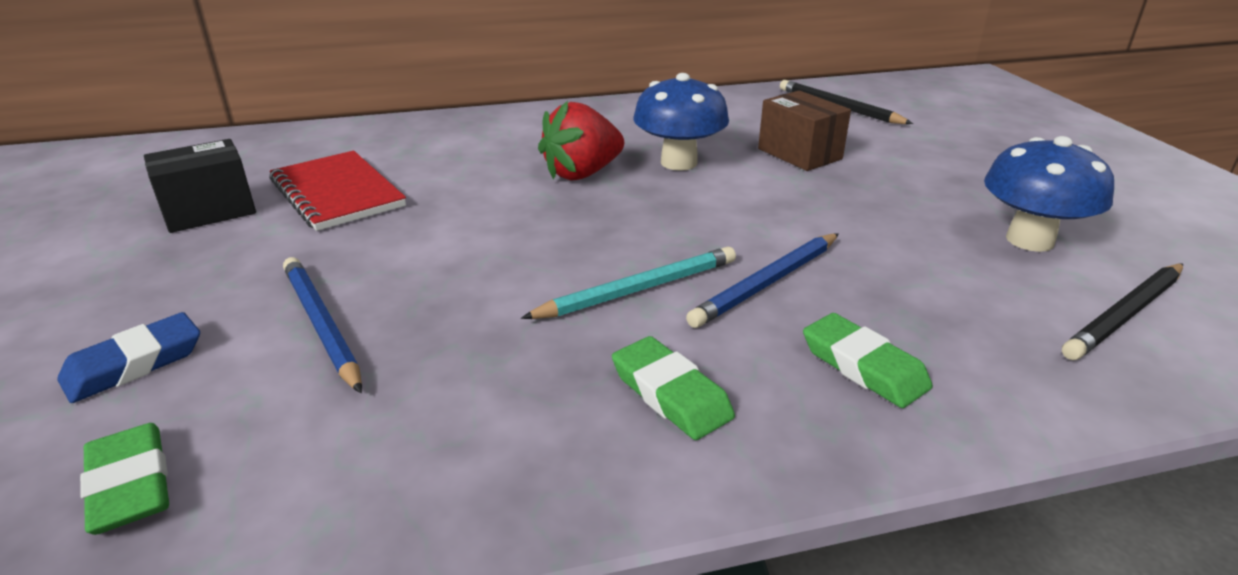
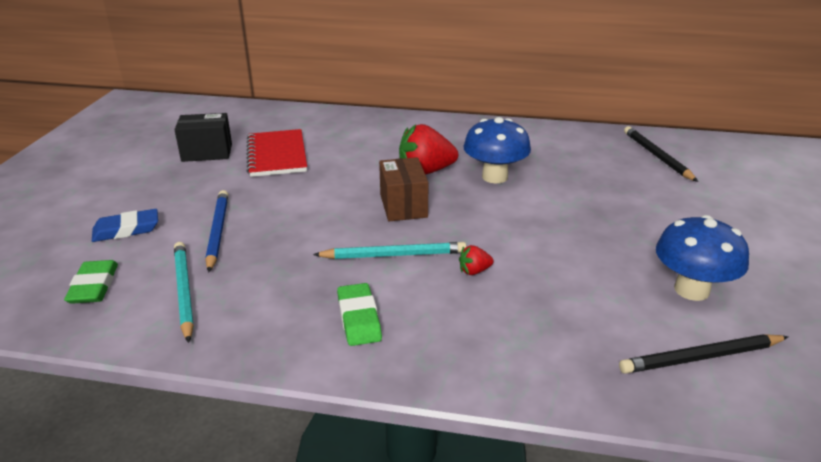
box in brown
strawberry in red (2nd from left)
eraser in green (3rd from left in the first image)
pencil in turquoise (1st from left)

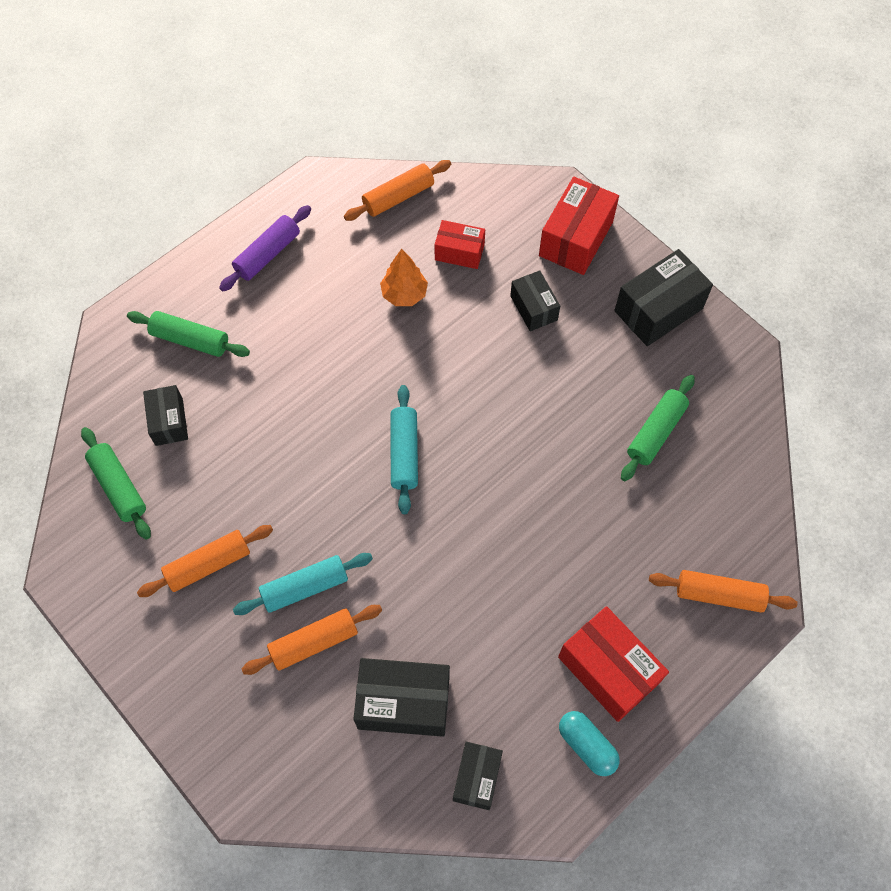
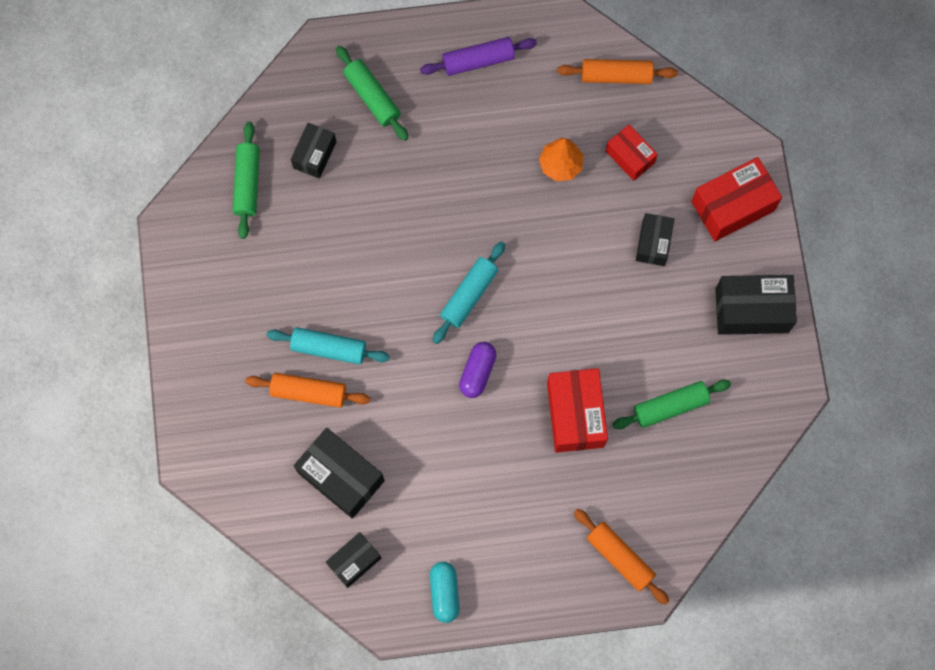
rolling pin in orange (1st from left in the first image)
box in red (1st from left)
capsule in purple

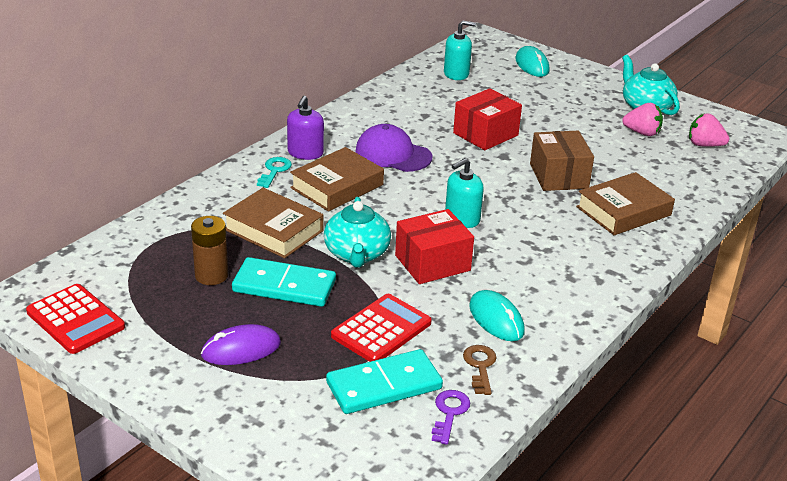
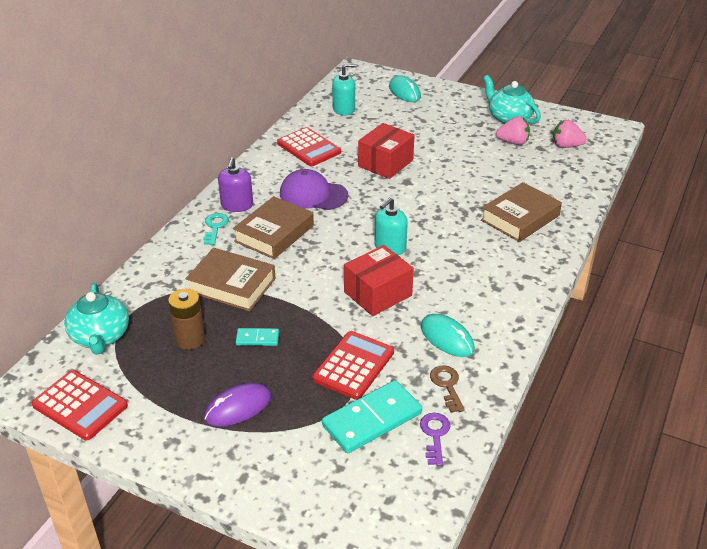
box in brown
teapot in turquoise (1st from left)
domino in turquoise (1st from left)
calculator in red (2nd from left)

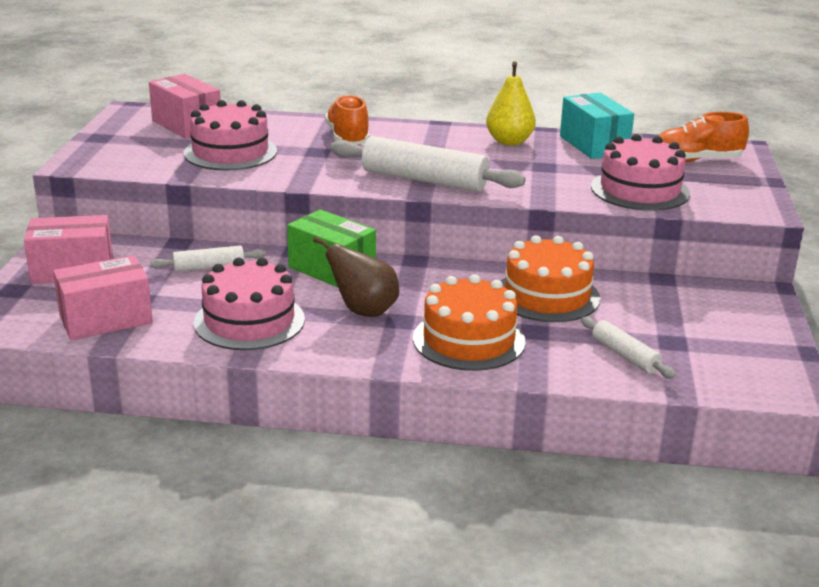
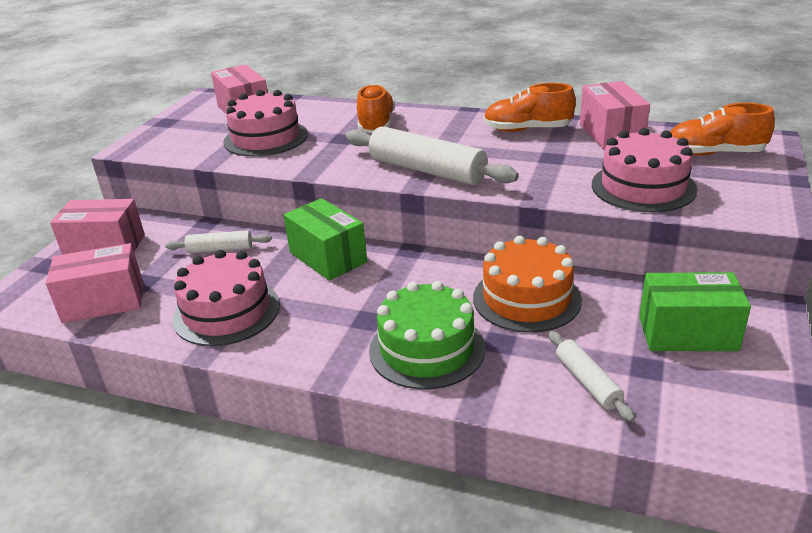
shoe in orange (2nd from left)
box in pink (4th from left)
pear in brown
cake in green
box in green (2nd from left)

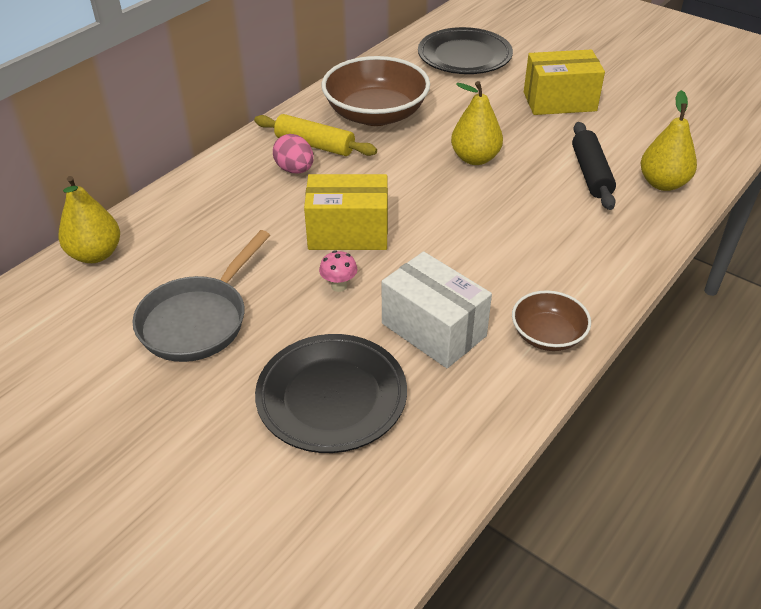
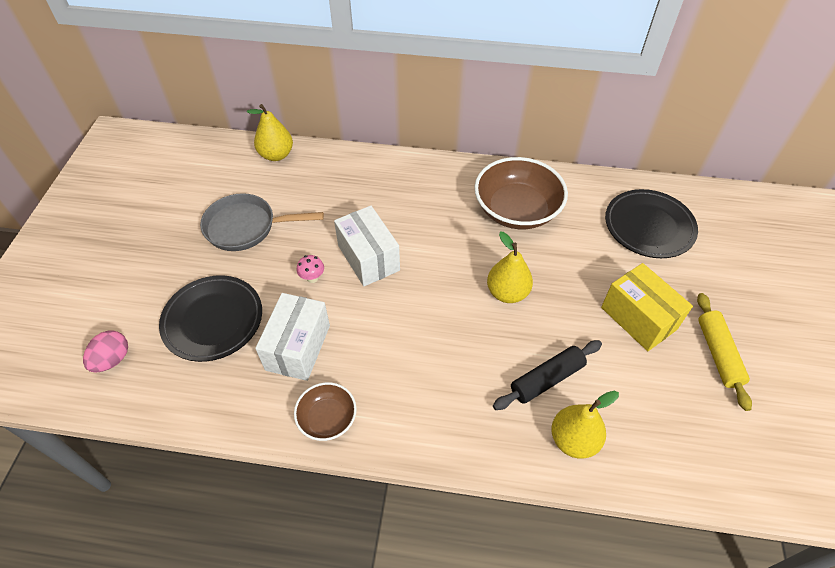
rolling pin in yellow
egg in pink
box in white (2nd from left)

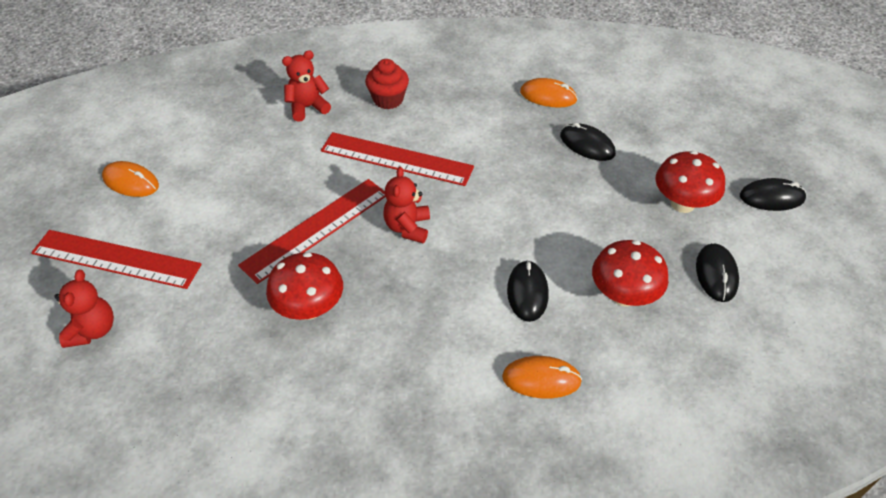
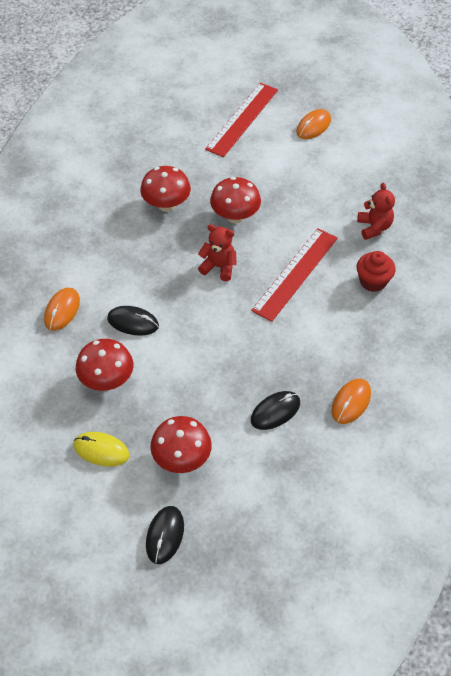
mushroom in red (4th from left)
mouse in yellow
teddy bear in red (1st from left in the first image)

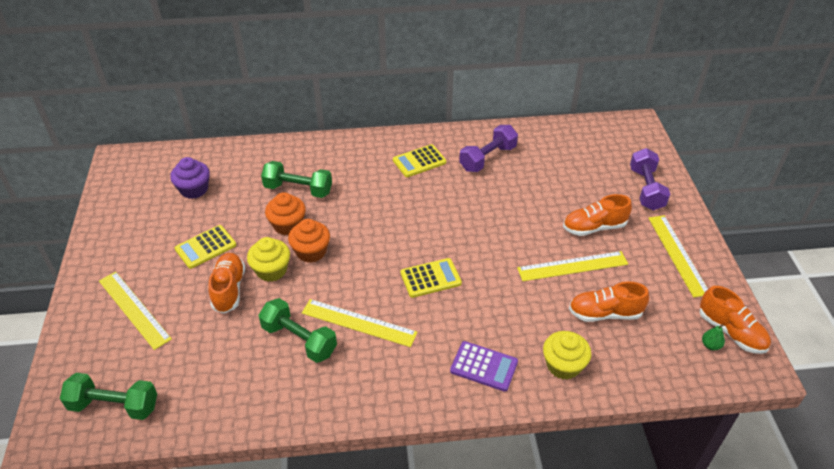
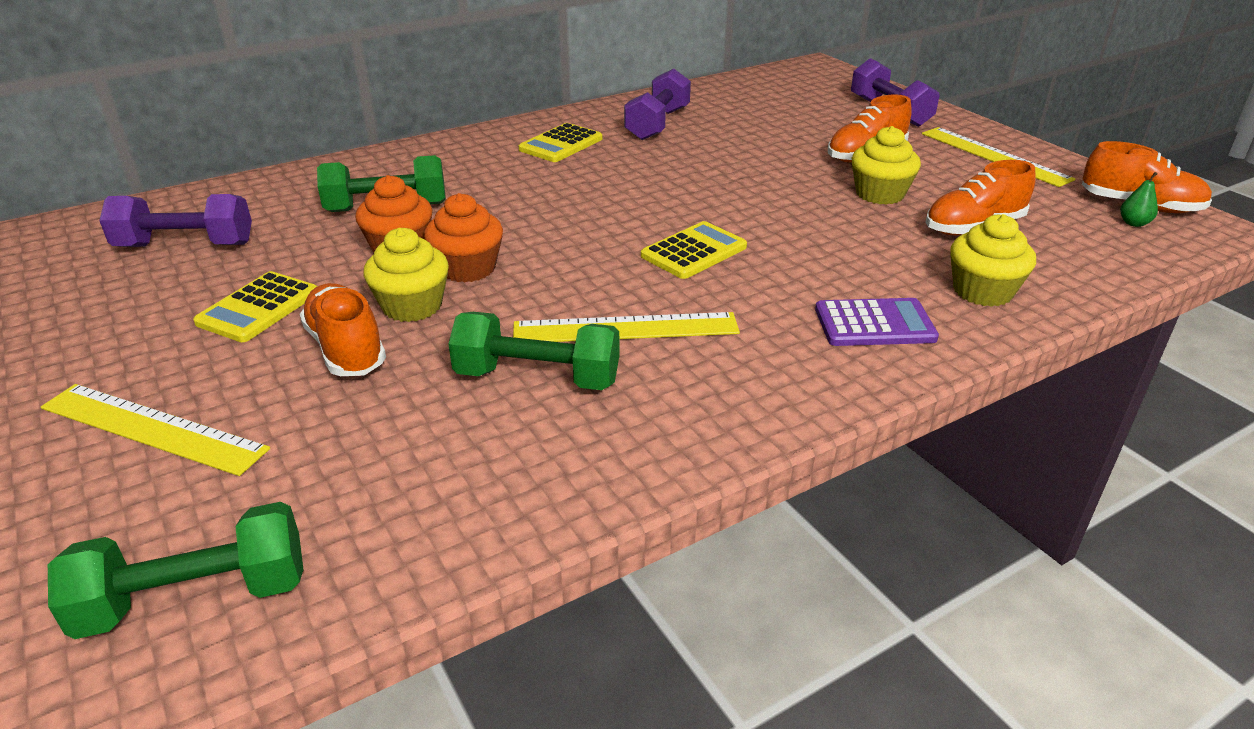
dumbbell in purple (1st from left)
cupcake in yellow (2nd from left)

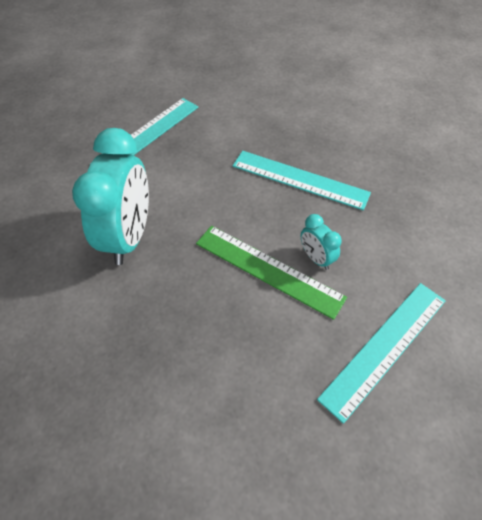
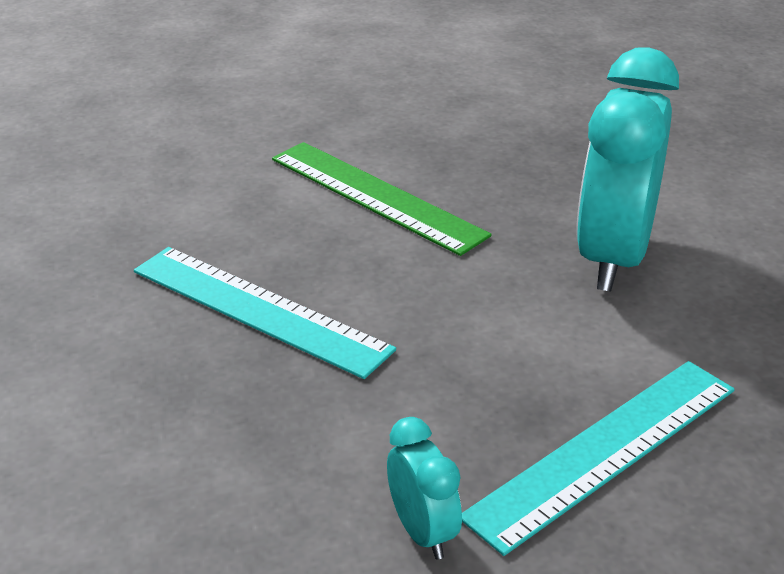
clock in turquoise (1st from left)
ruler in turquoise (3rd from left in the first image)

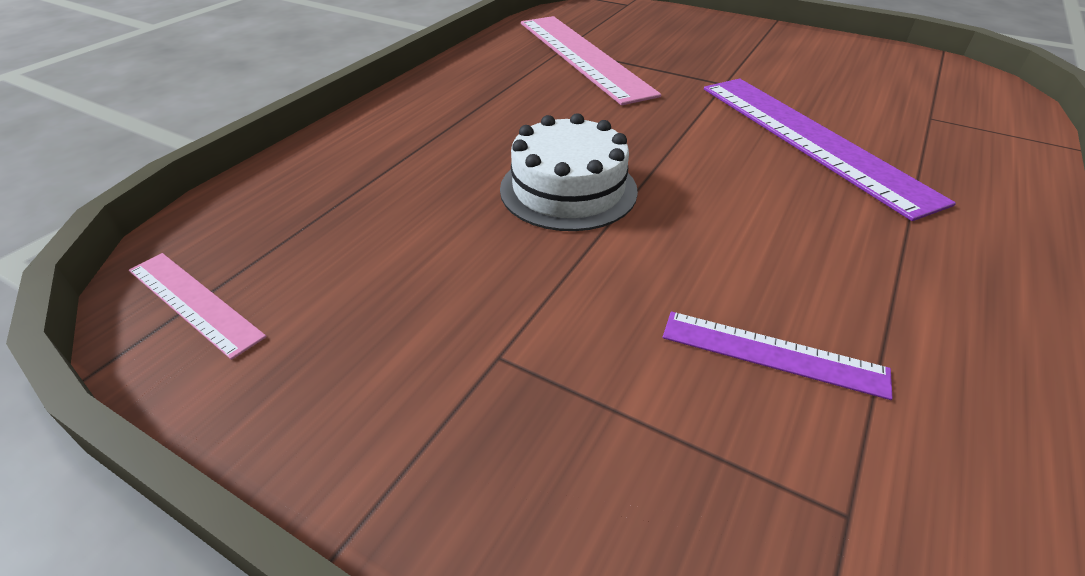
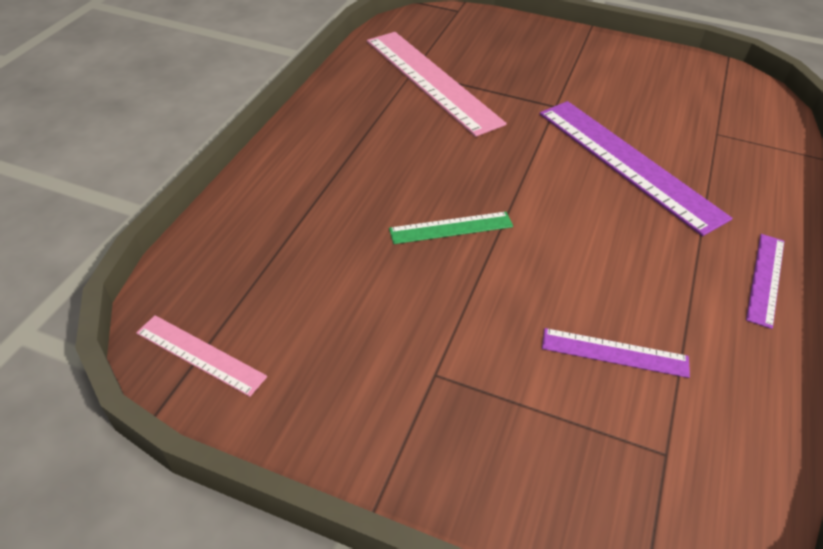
ruler in green
ruler in purple (3rd from left)

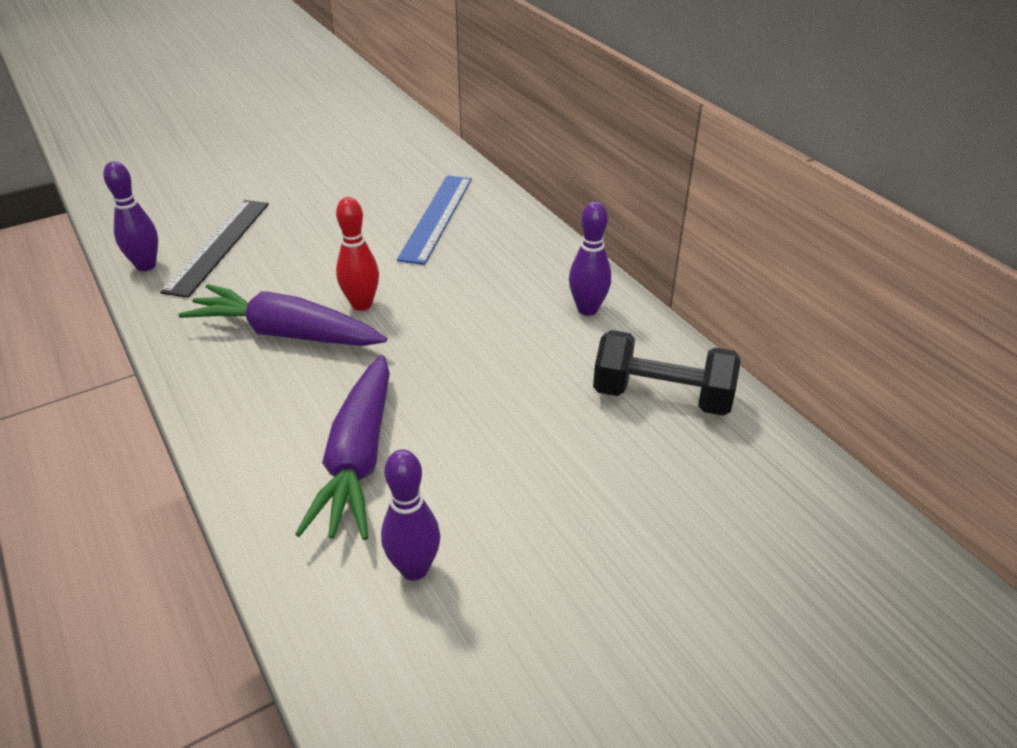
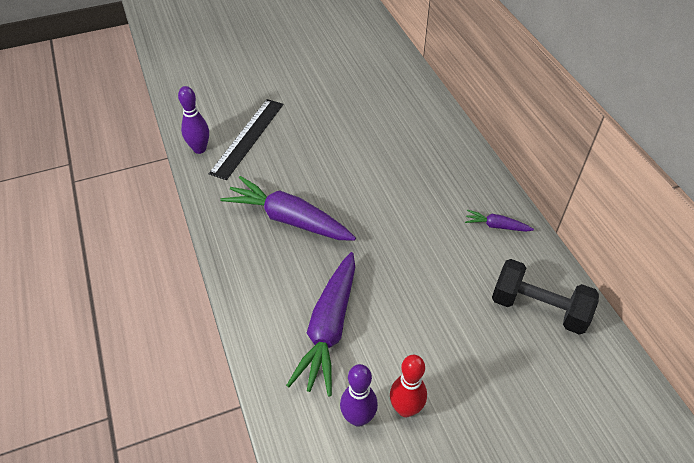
ruler in blue
bowling pin in red
carrot in purple (3rd from left)

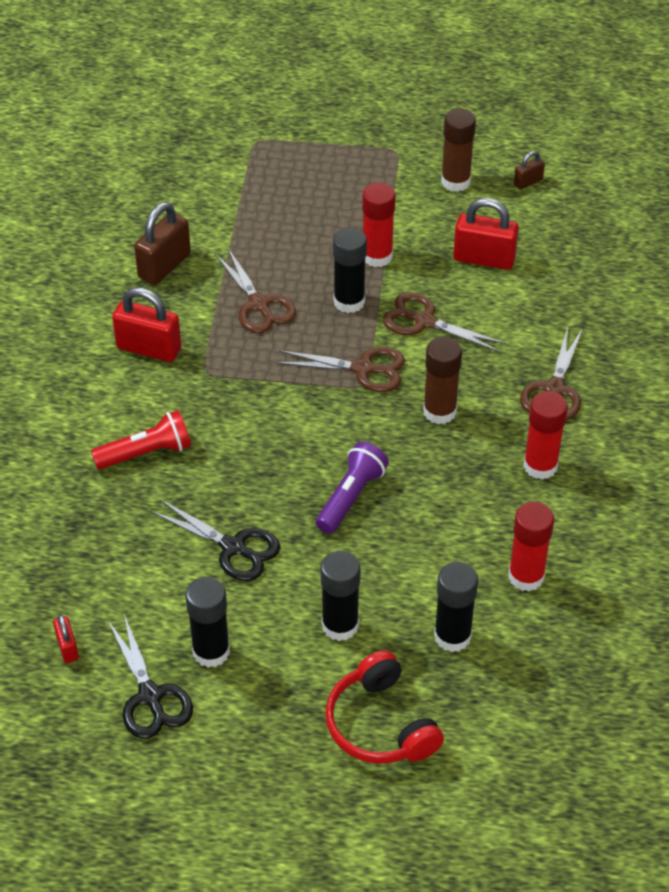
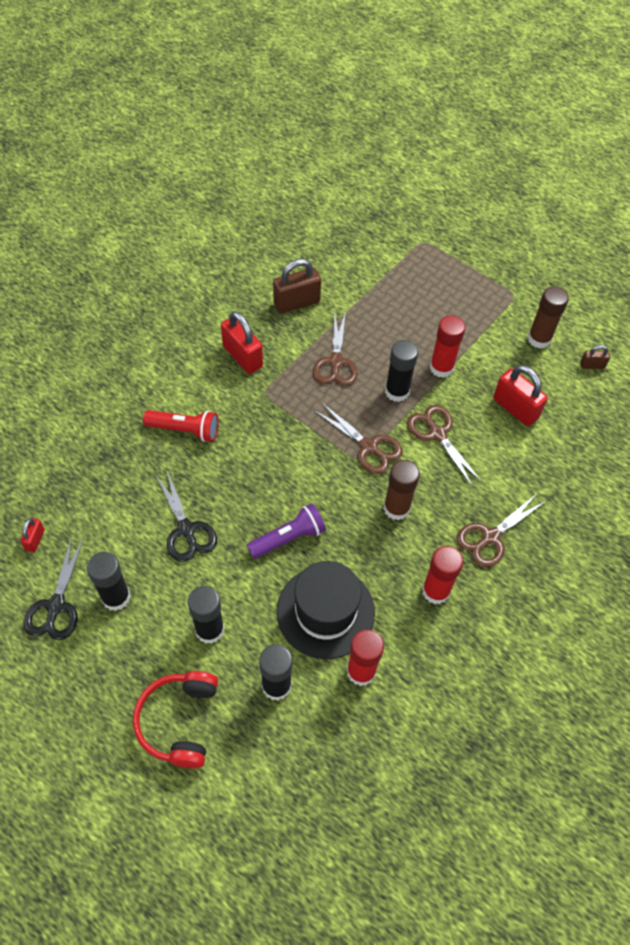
hat in black

